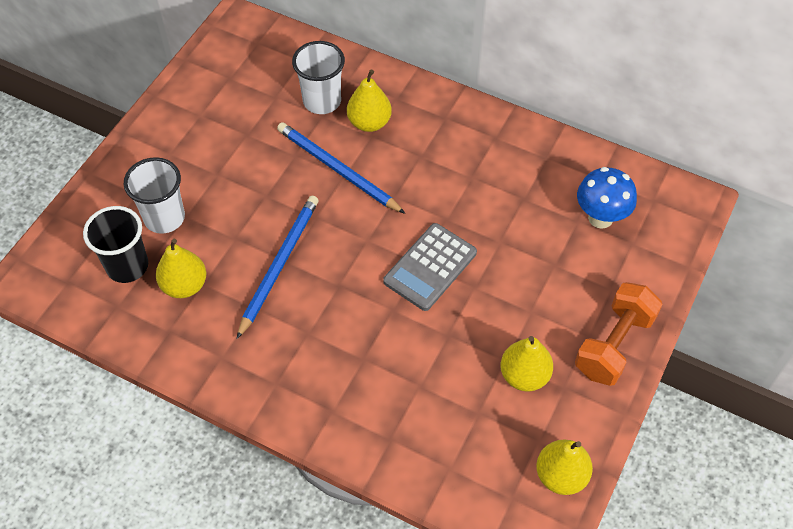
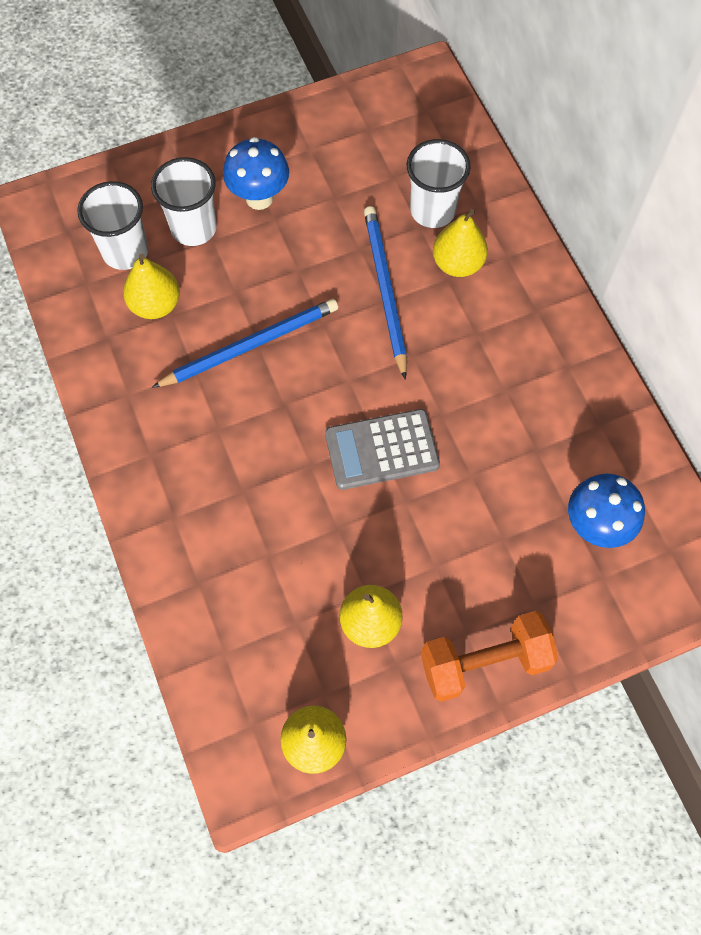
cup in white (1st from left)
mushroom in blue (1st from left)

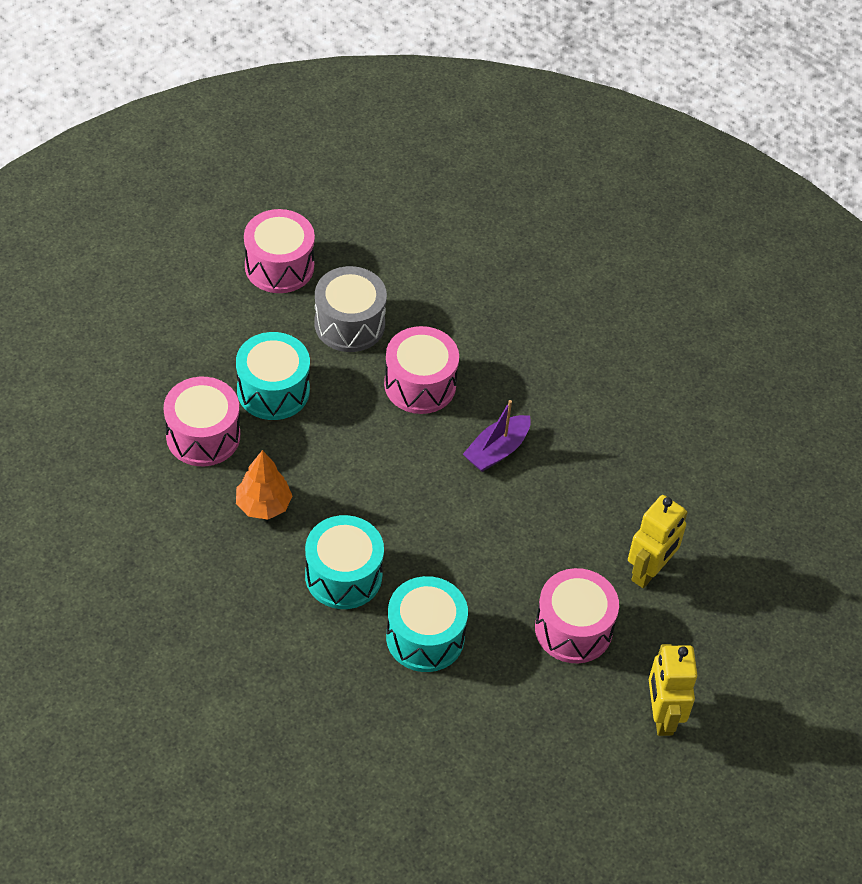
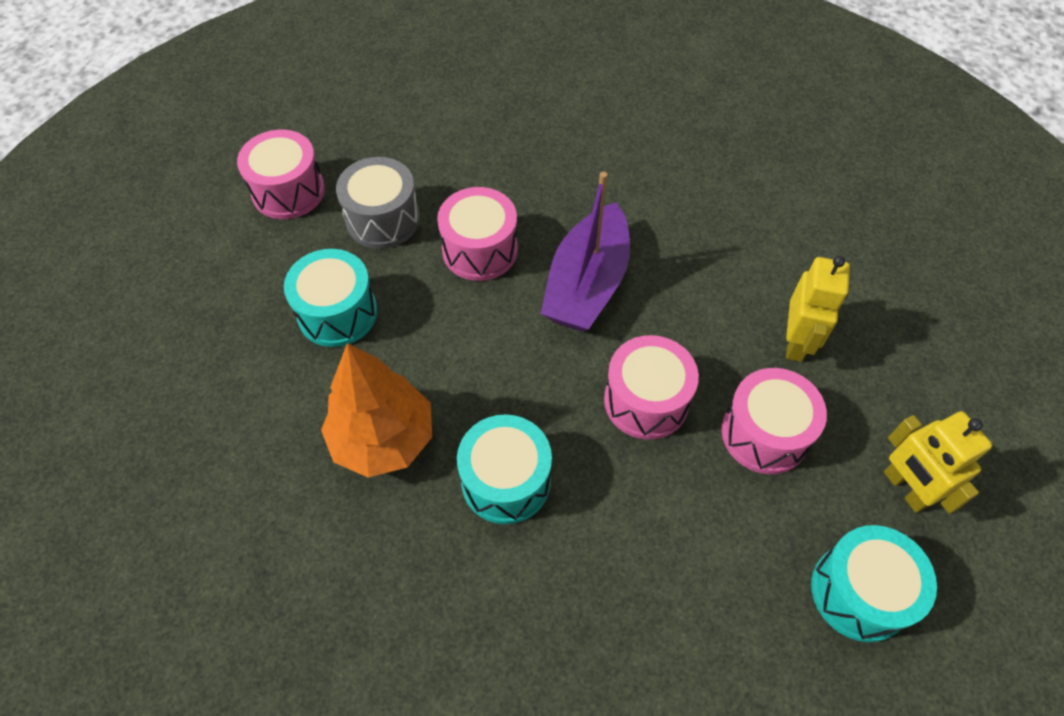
drum in pink (3rd from left)
boat in purple
tree in orange
drum in turquoise (3rd from left)

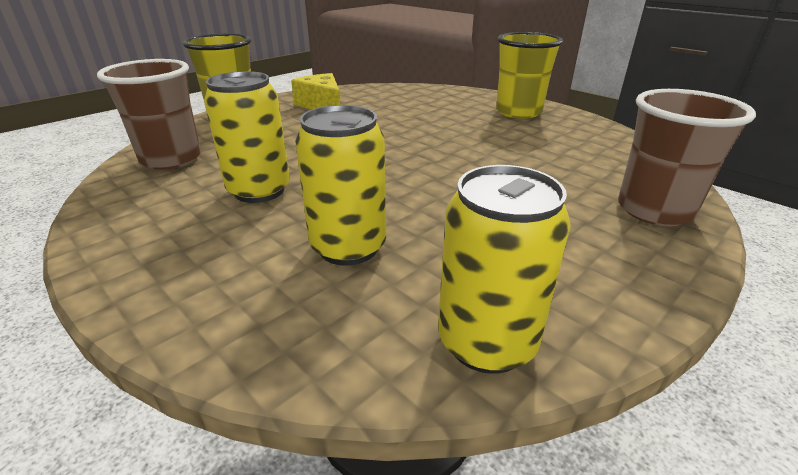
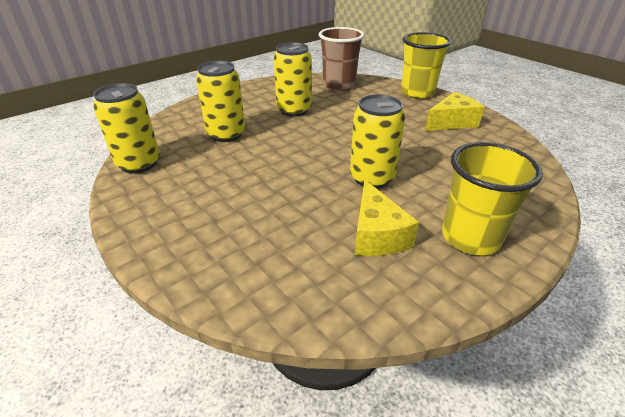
cup in brown (2nd from left in the first image)
can in yellow (4th from left)
cheese in yellow (1st from left)

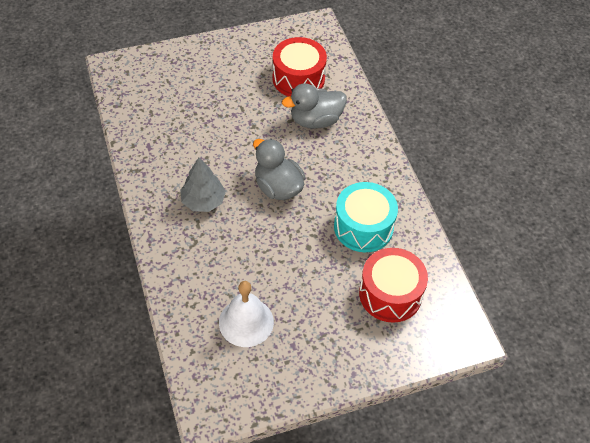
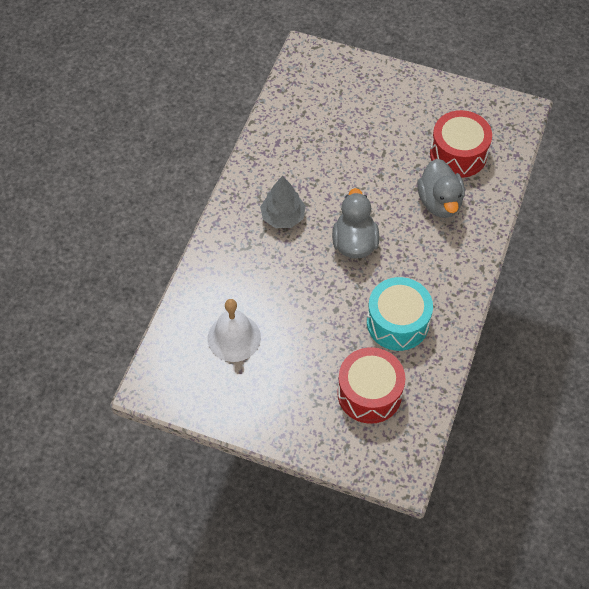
duck in grey (2nd from left)

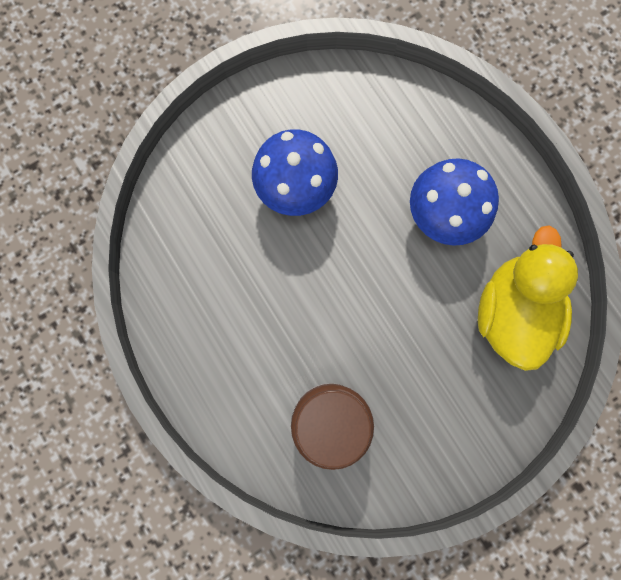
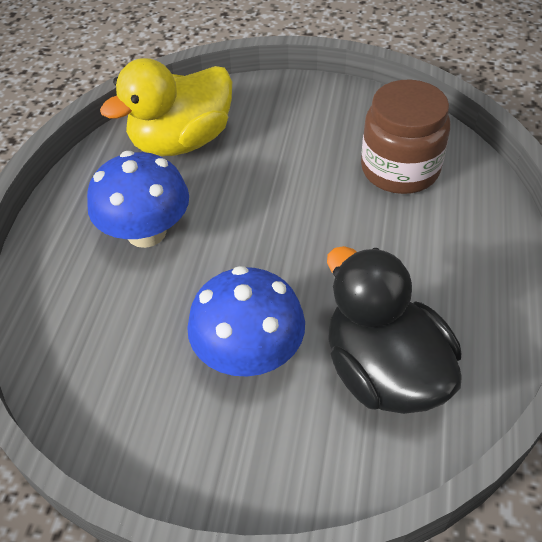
duck in black

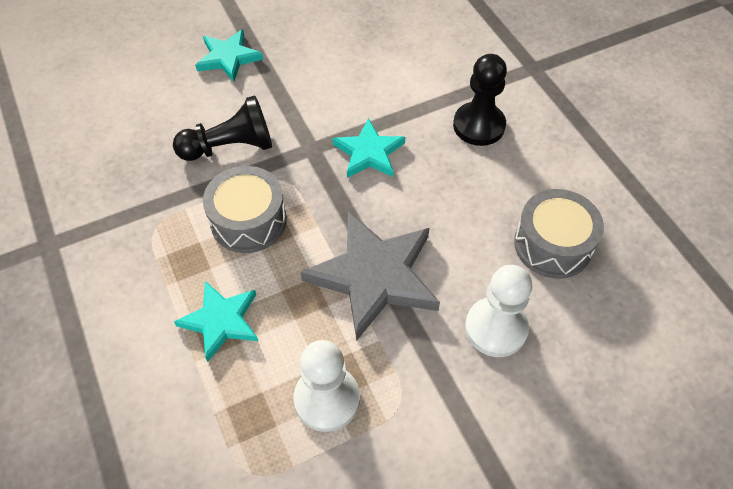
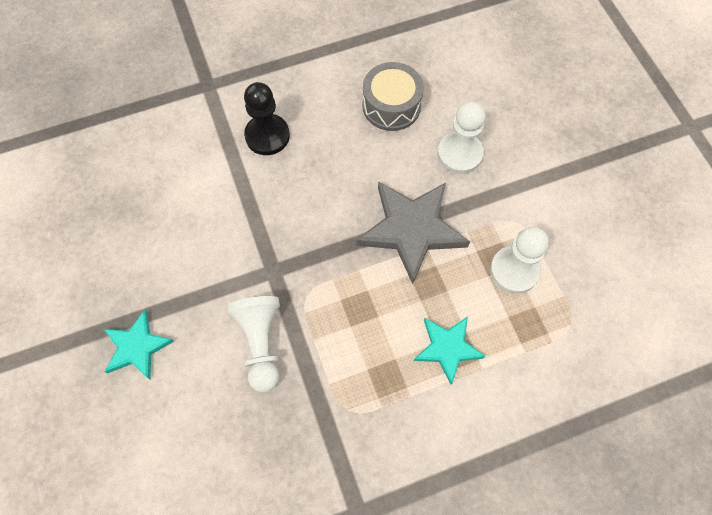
pawn in white (1st from left)
star in turquoise (3rd from left in the first image)
drum in grey (1st from left in the first image)

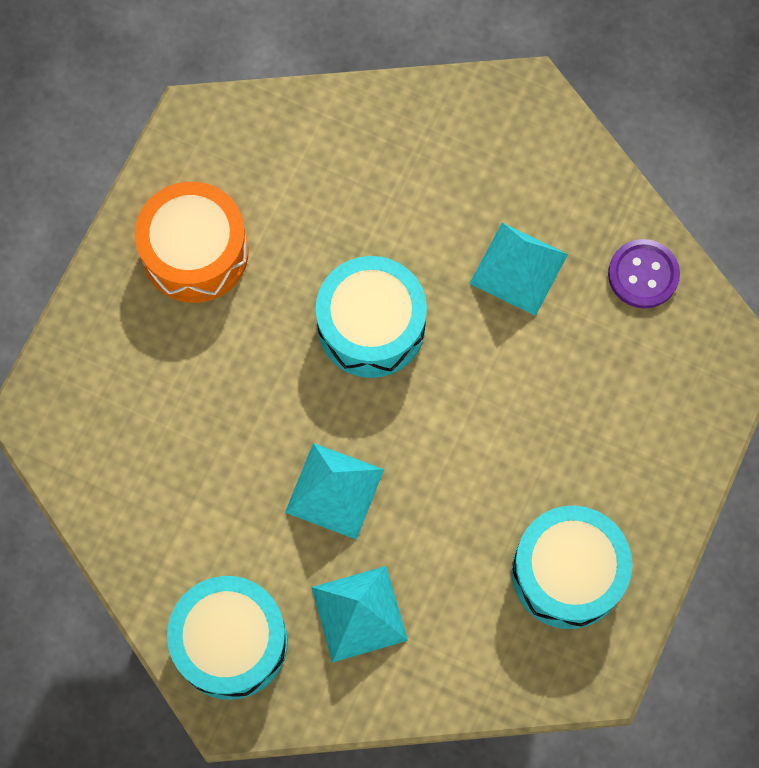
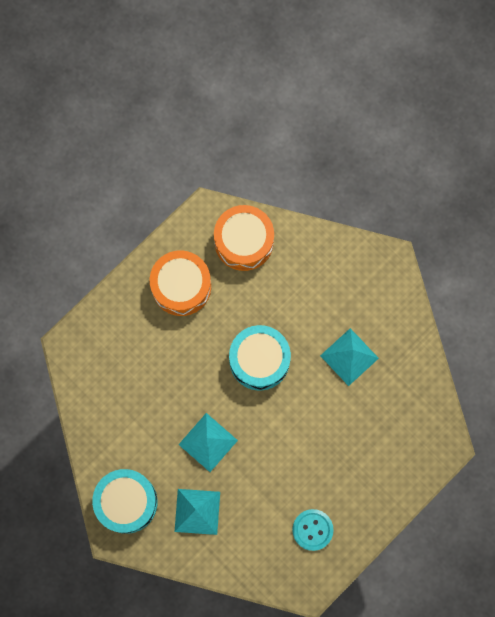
button in purple
button in turquoise
drum in orange (2nd from left)

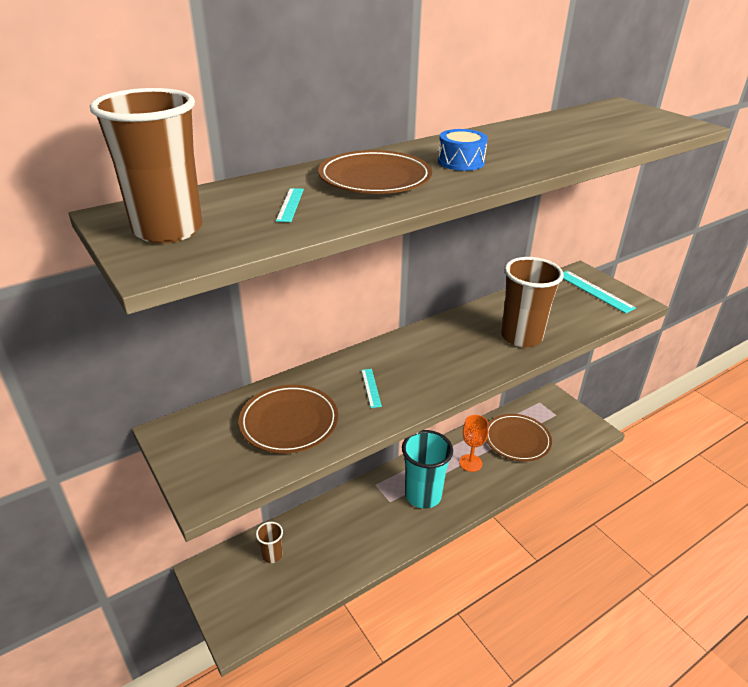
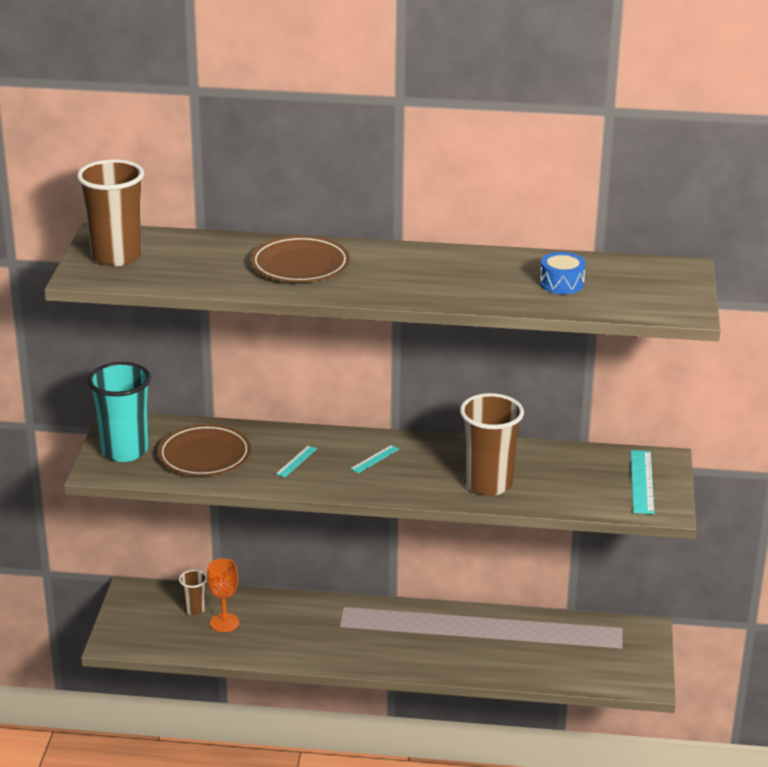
drum in blue
ruler in turquoise (2nd from left)
plate in brown (3rd from left in the first image)
goblet in orange
cup in turquoise

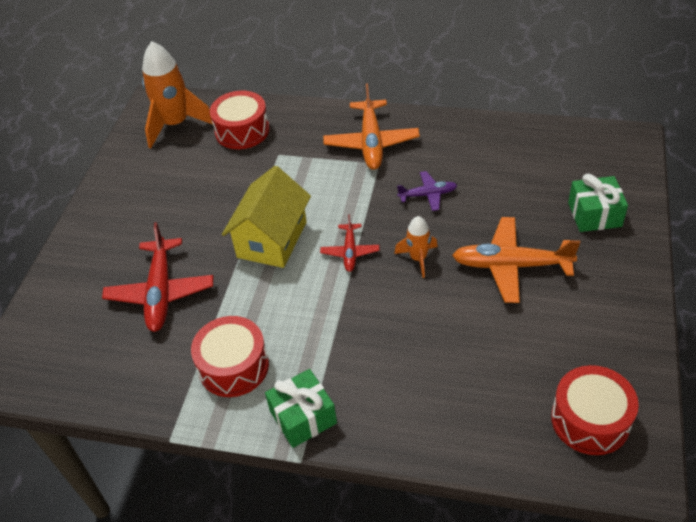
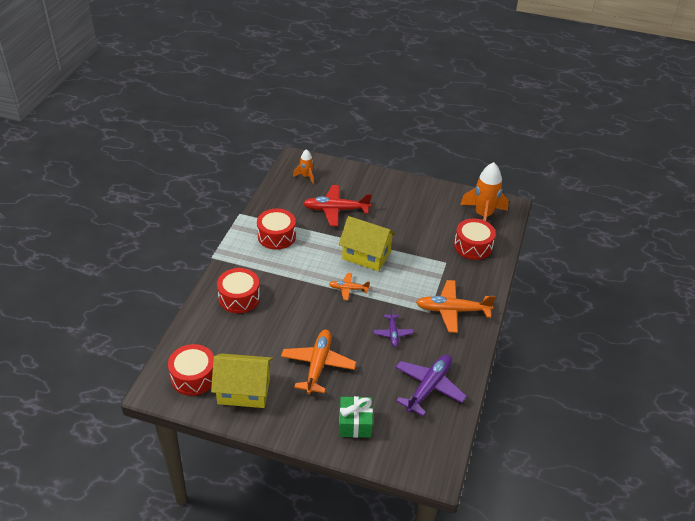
plane in orange (2nd from left)
rocket in orange (1st from left)
gift in green (1st from left in the first image)
drum in red (2nd from left)
house in yellow (1st from left)
plane in purple (2nd from left)

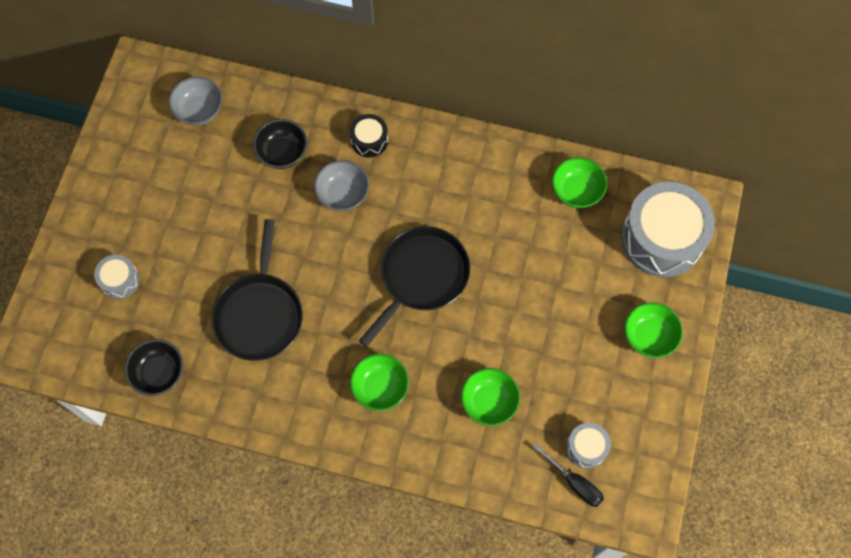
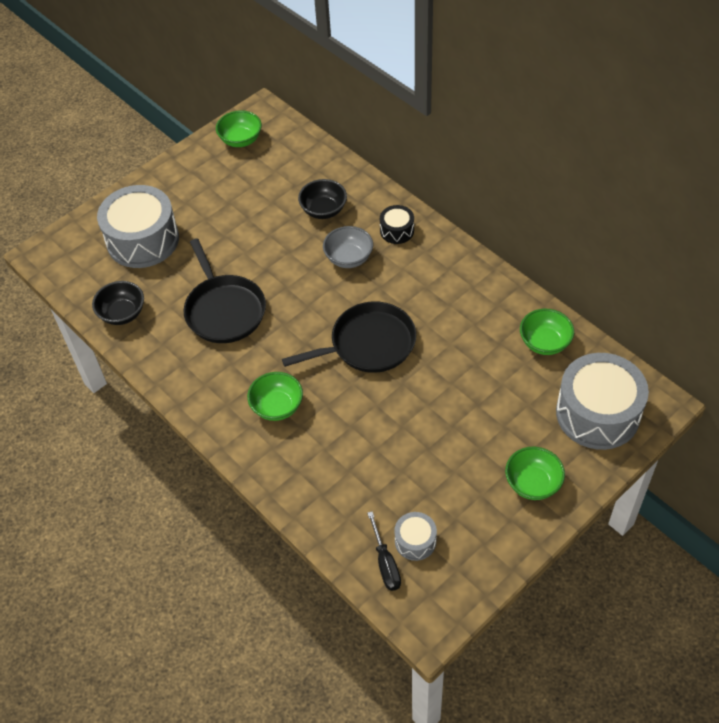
bowl in grey (1st from left in the first image)
pan in black (1st from left)
drum in grey (1st from left)
bowl in green (1st from left)

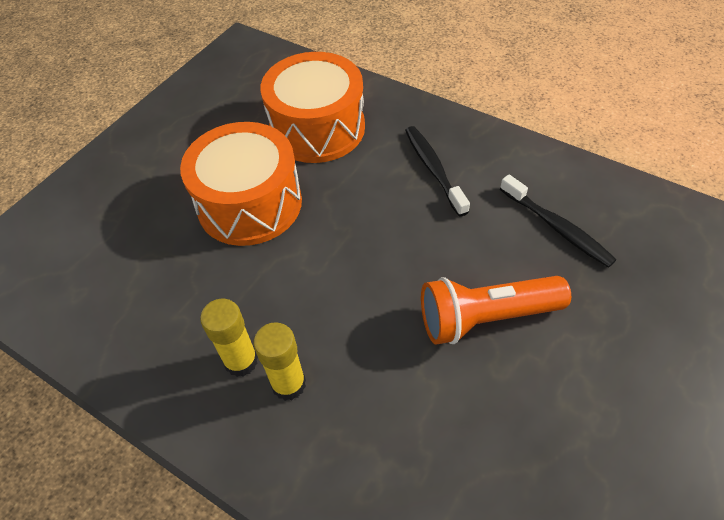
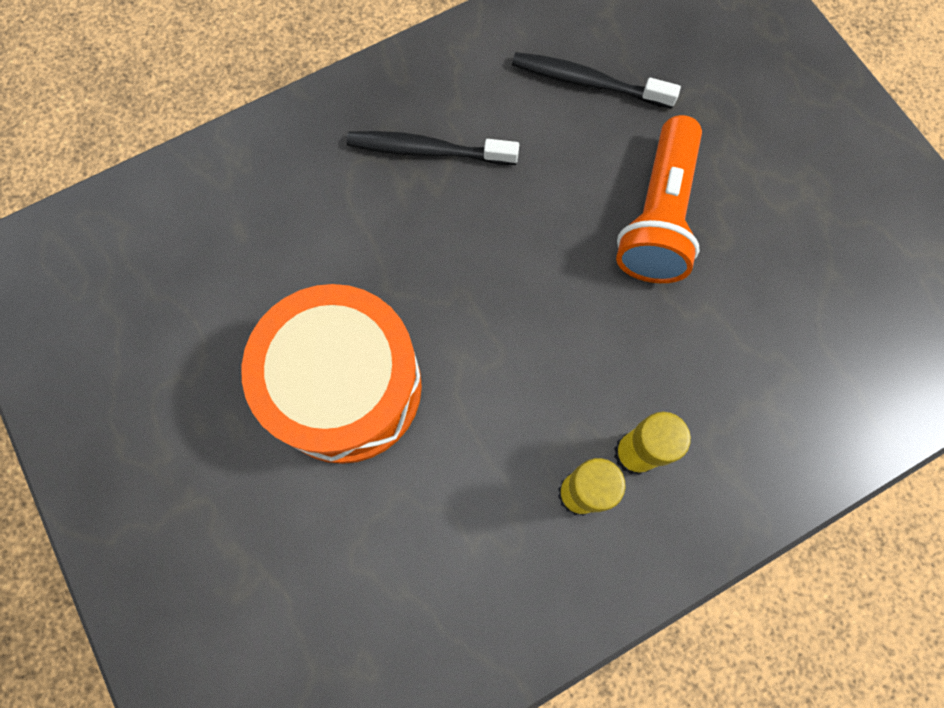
drum in orange (2nd from left in the first image)
toothbrush in black (2nd from left)

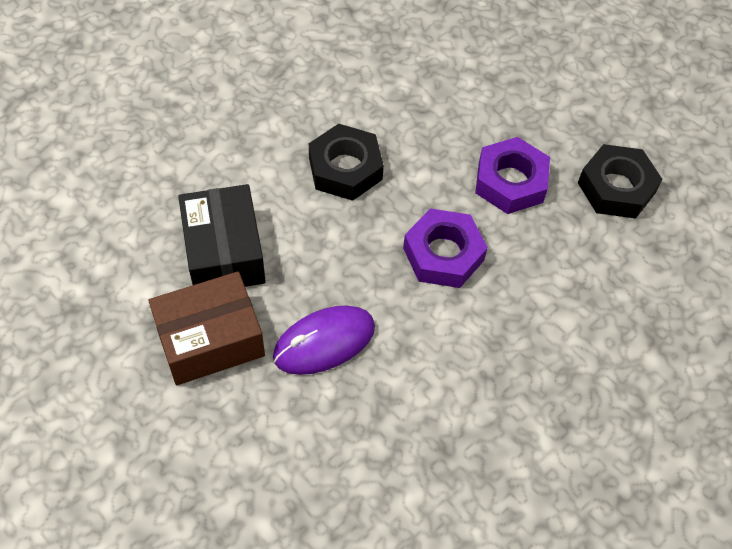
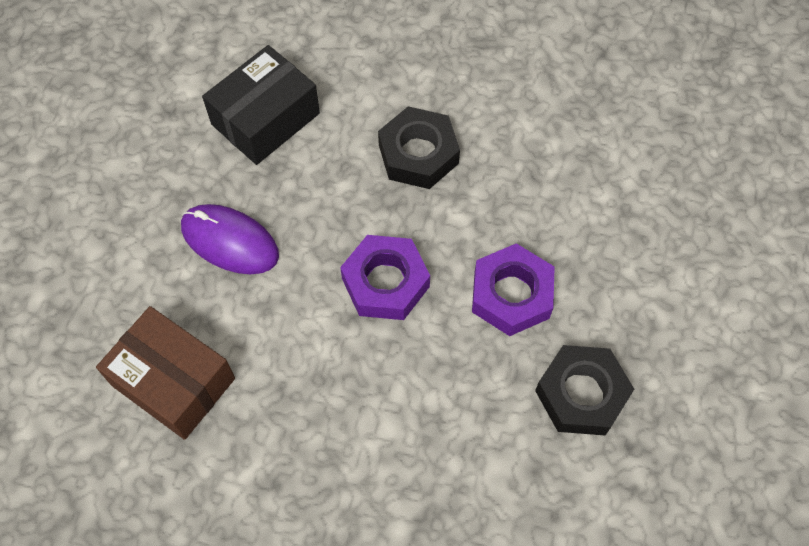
box in brown

